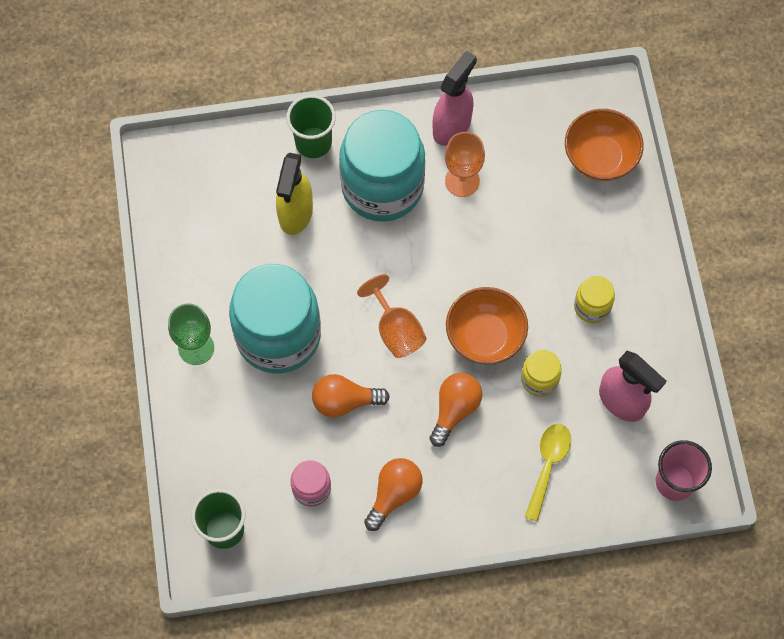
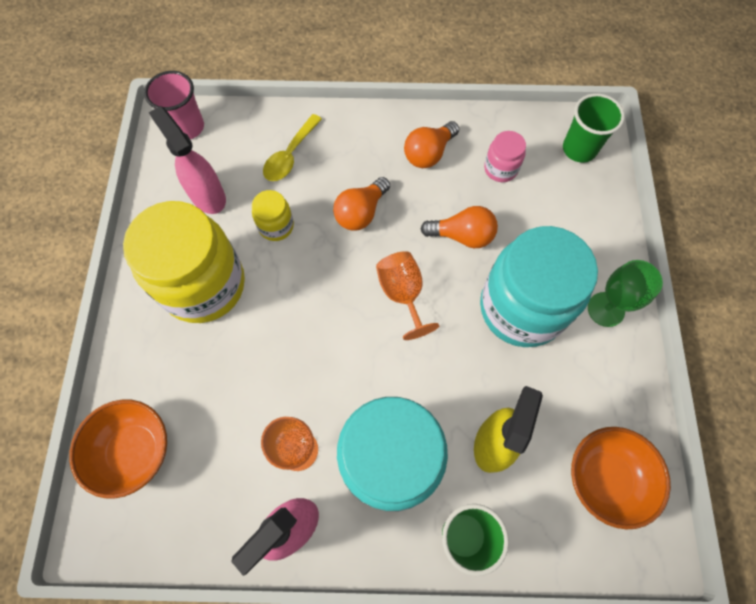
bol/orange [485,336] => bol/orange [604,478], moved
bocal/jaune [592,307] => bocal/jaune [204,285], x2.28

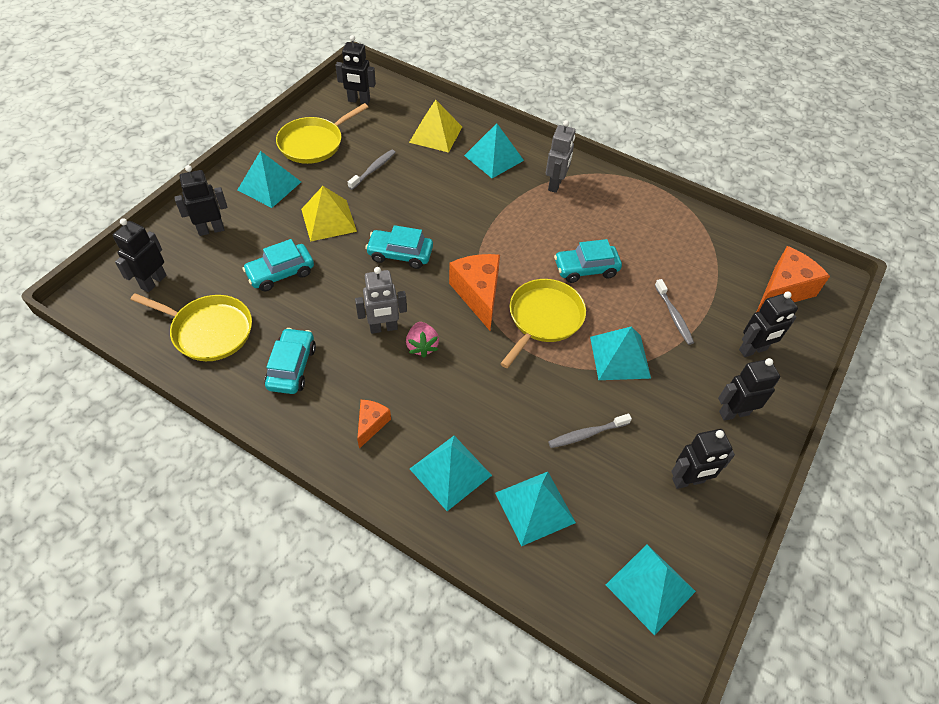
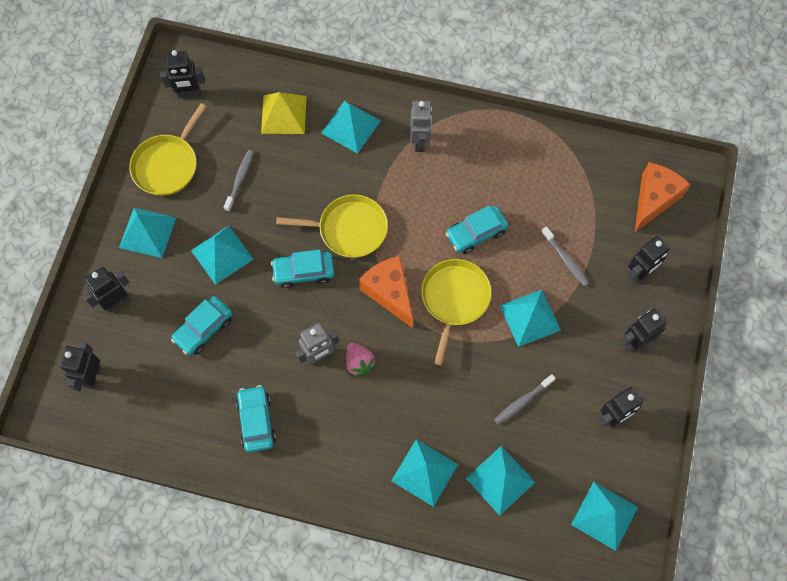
fromage/orange [371,424] => nothing
poêle/jaune [209,331] => poêle/jaune [349,229], moved
pyramide/jaune [328,220] => pyramide/turquoise [222,254]

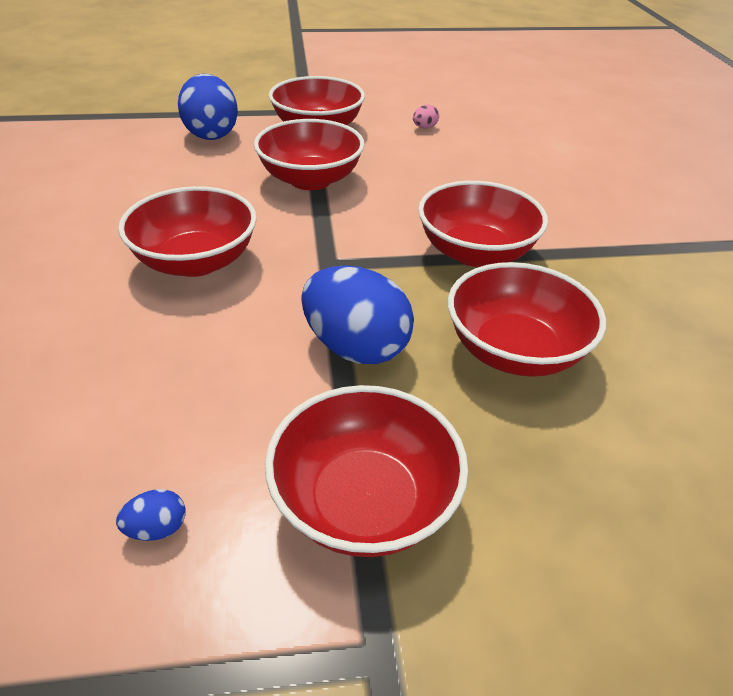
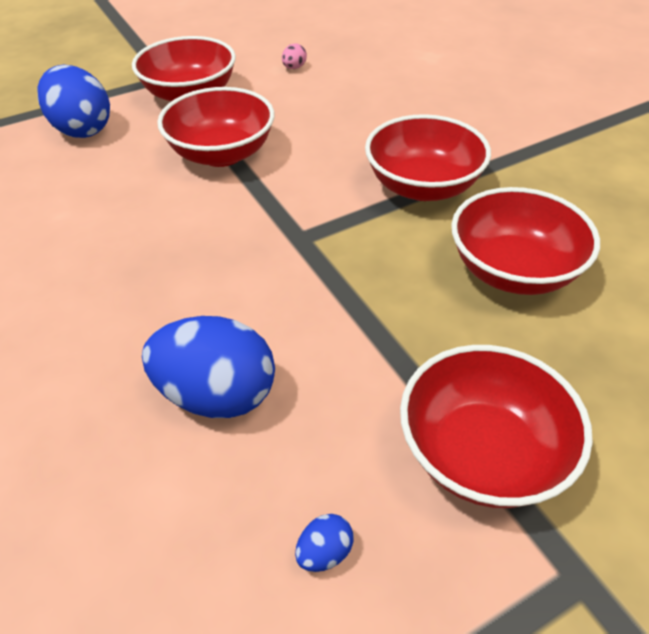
bol/rouge [196,261] => nothing
œuf/bleu [356,347] => œuf/bleu [217,395], moved

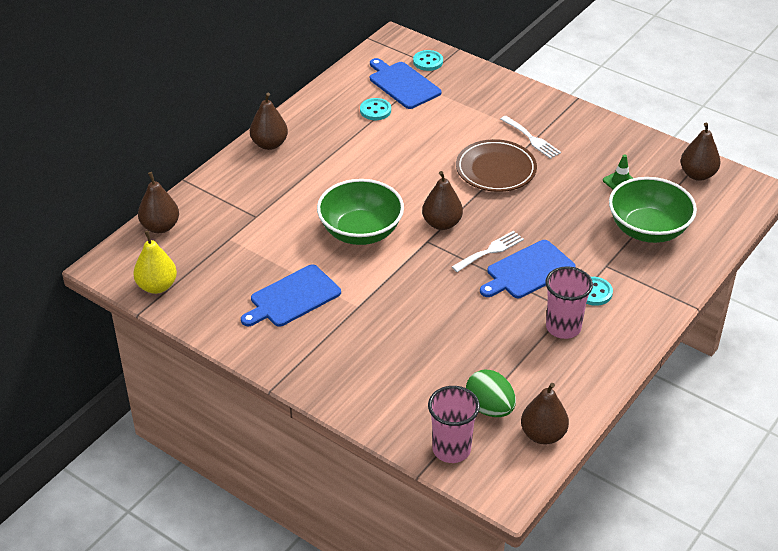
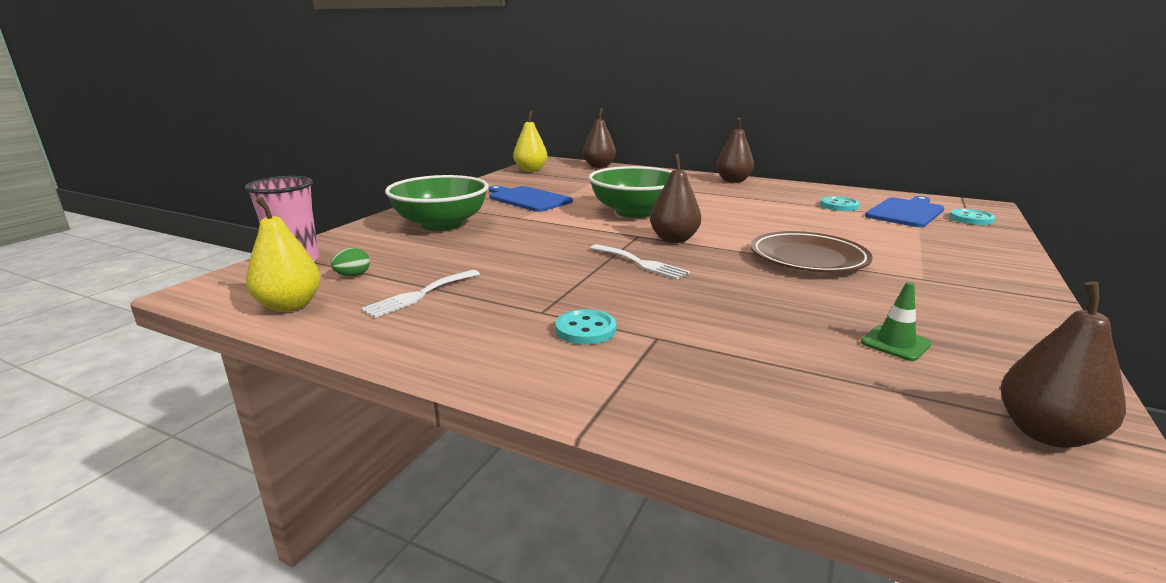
planche à découper/bleu [528,271] => nothing
gobelet/rose [563,327] => nothing
fourchette/blanc [532,139] => fourchette/blanc [420,295], moved
bol/vert [648,229] => bol/vert [441,224], moved
poire/marron [543,435] => poire/jaune [289,306]
œuf/vert [489,408] => œuf/vert [353,275], x0.52

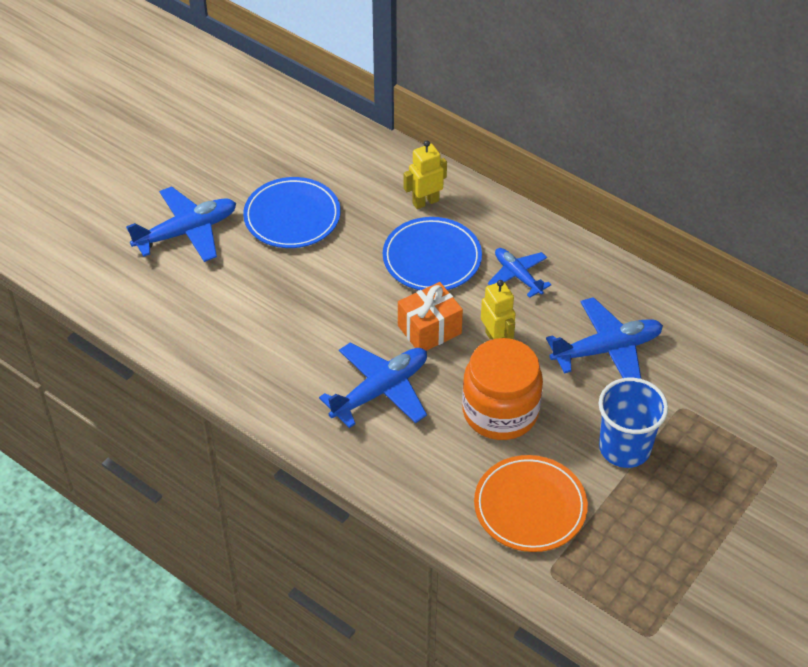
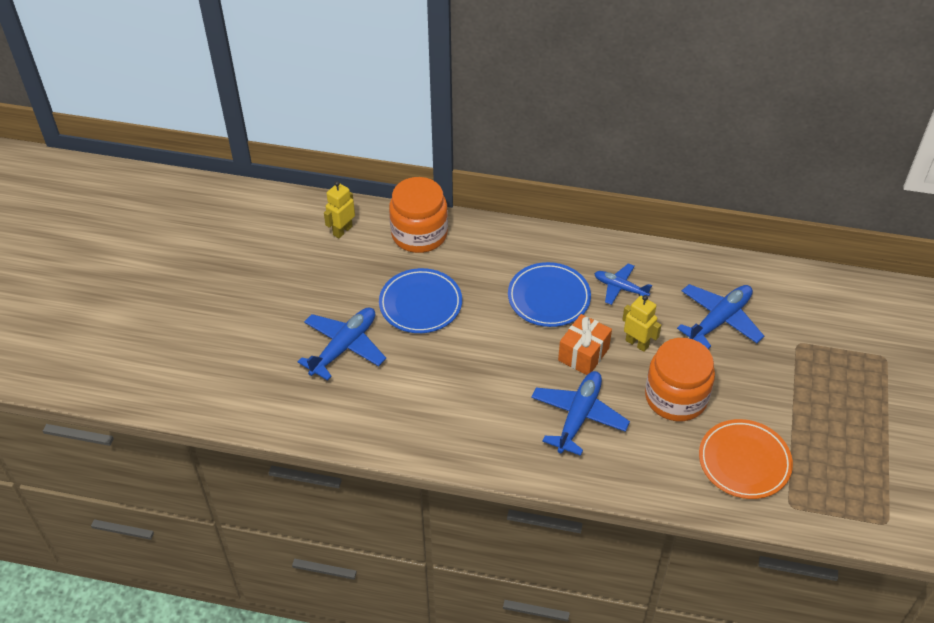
gobelet/bleu [624,448] => nothing
nothing => bocal/orange [419,234]
robot/jaune [425,202] => robot/jaune [342,230], moved

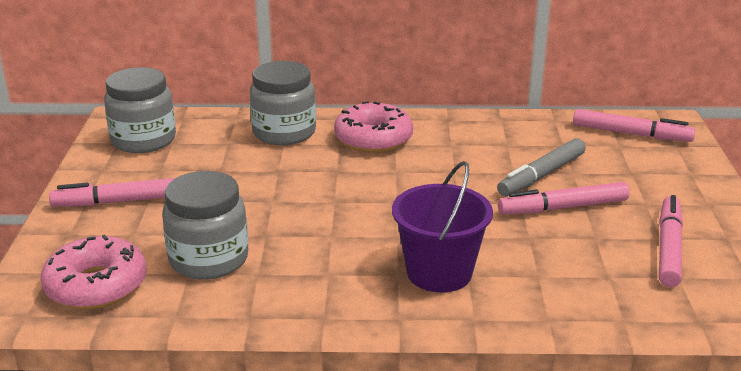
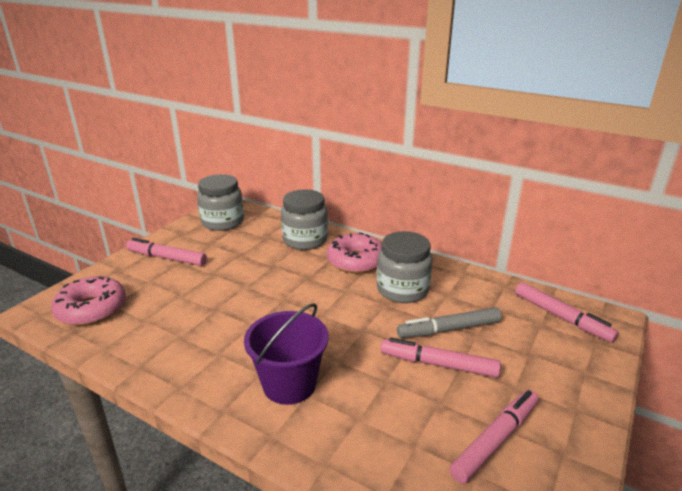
bocal/gris [209,259] => bocal/gris [402,289], moved

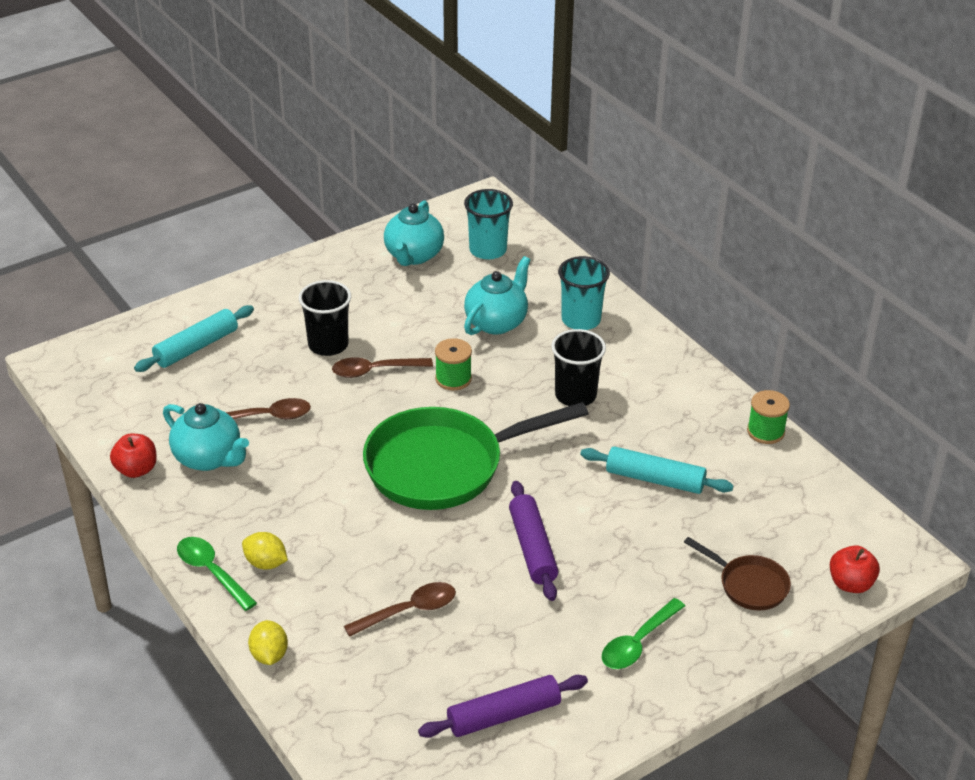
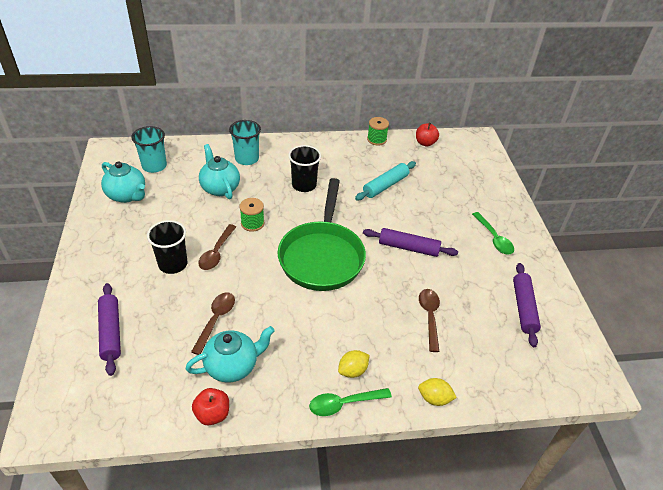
poêle/marron [749,585] => nothing
pomme/rouge [850,584] => pomme/rouge [425,143], moved
rouleau à pâtisserie/turquoise [196,347] => rouleau à pâtisserie/violet [111,332]

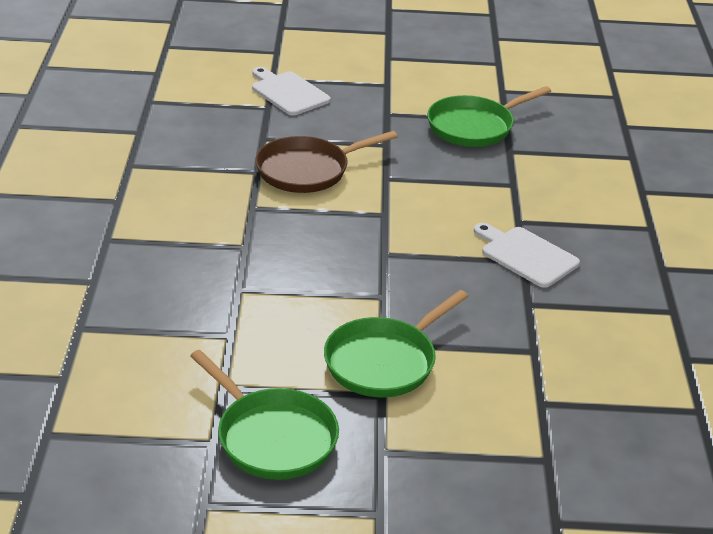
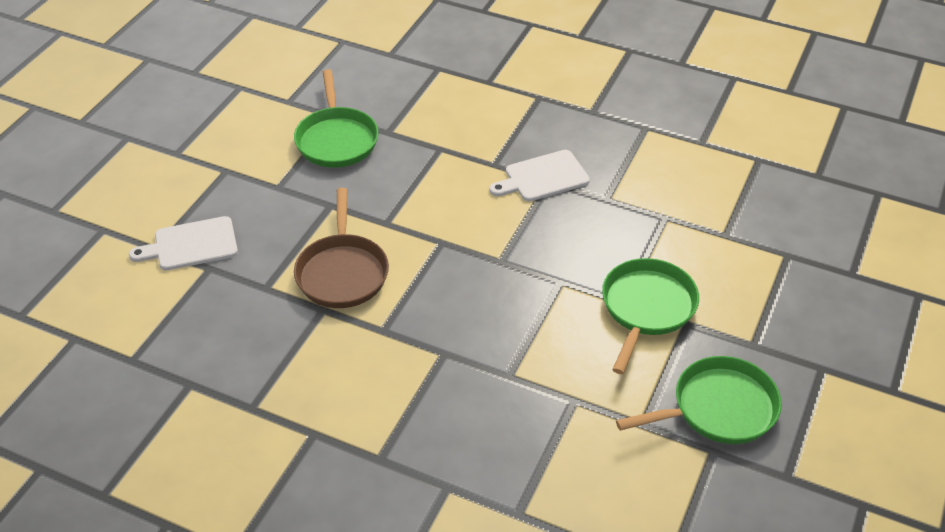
poêle/vert [384,361] => poêle/vert [646,308], 135 degrees counterclockwise

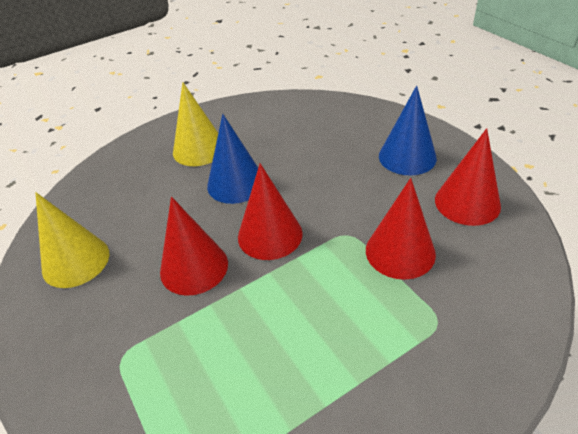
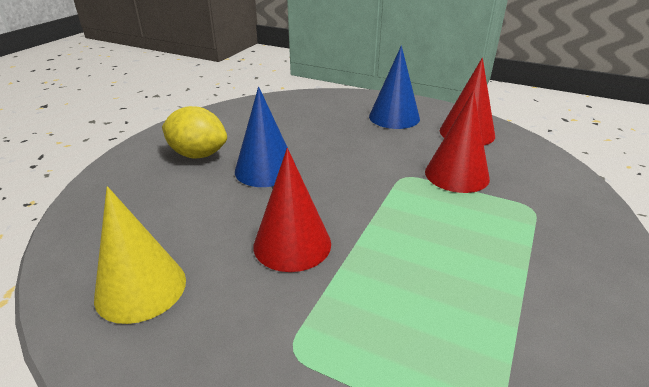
cône/rouge [270,235] => nothing
cône/jaune [199,149] => citron/jaune [198,154]

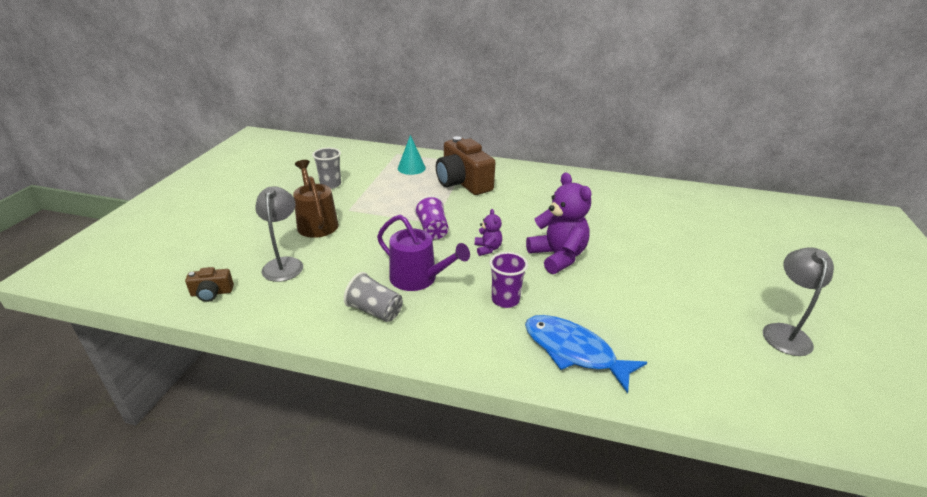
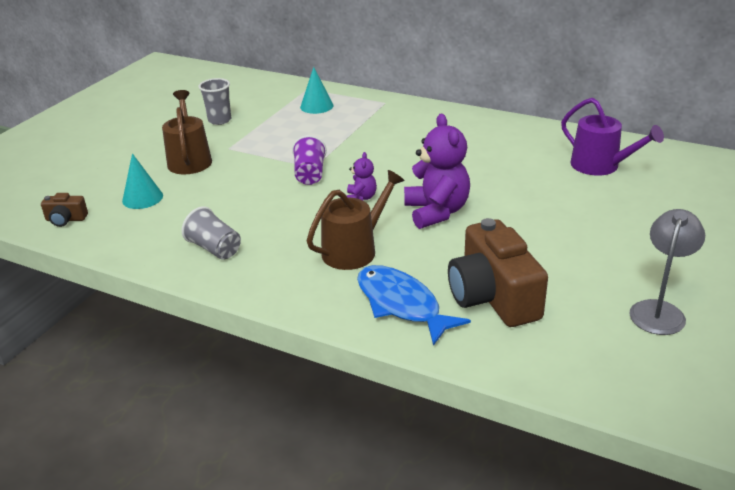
arrosoir/violet [418,278] => arrosoir/violet [600,166], moved
appareil photo/marron [463,182] => appareil photo/marron [493,296], moved
lampe/gris [284,264] => cône/turquoise [142,198]
gobelet/violet [505,300] => arrosoir/marron [354,250]

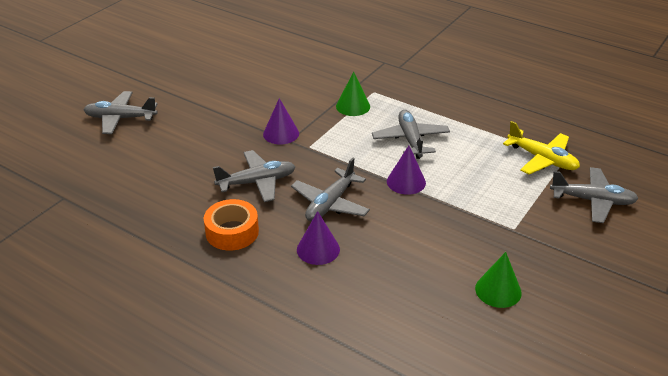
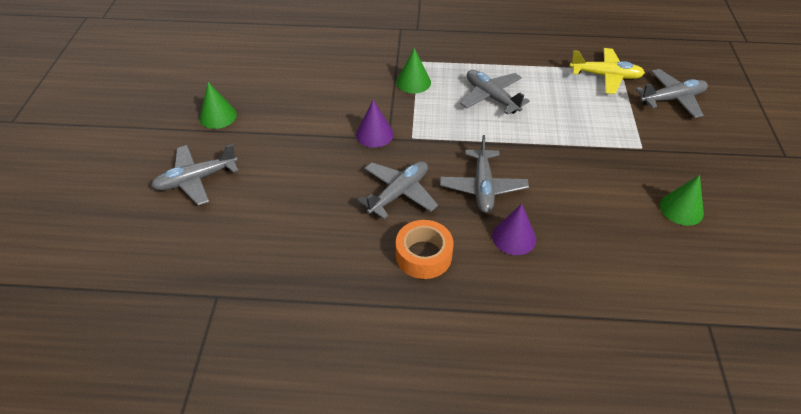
cône/violet [406,182] => nothing
nothing => cône/vert [218,116]

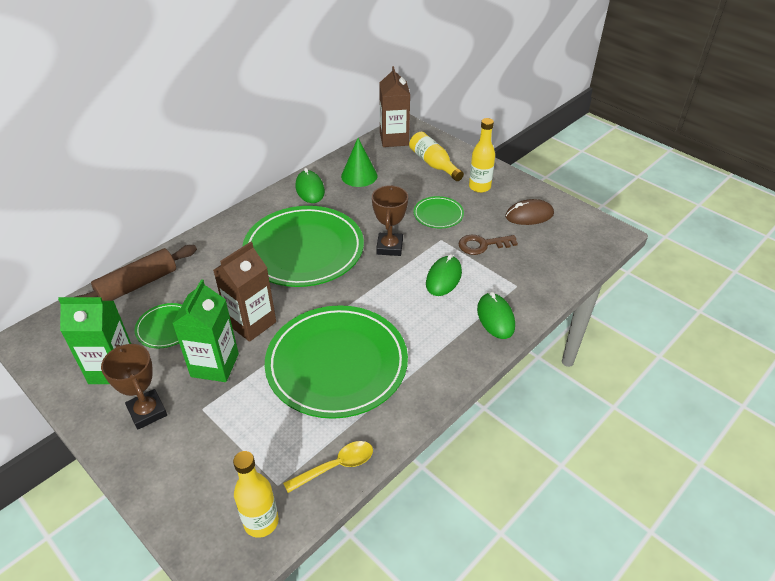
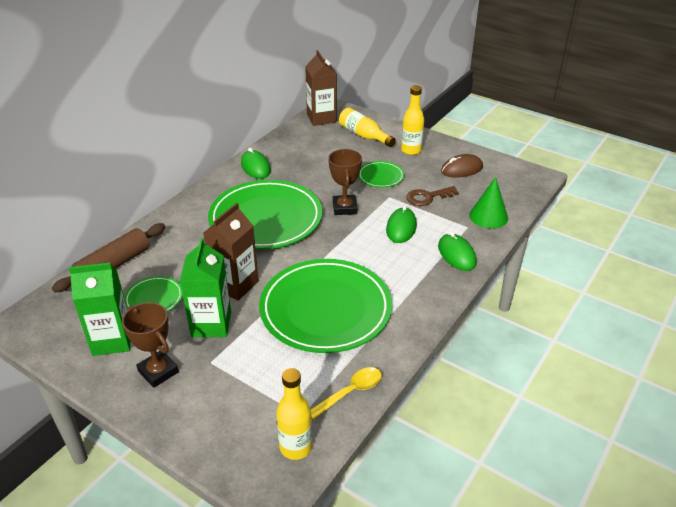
cône/vert [359,176] => cône/vert [488,216], moved

